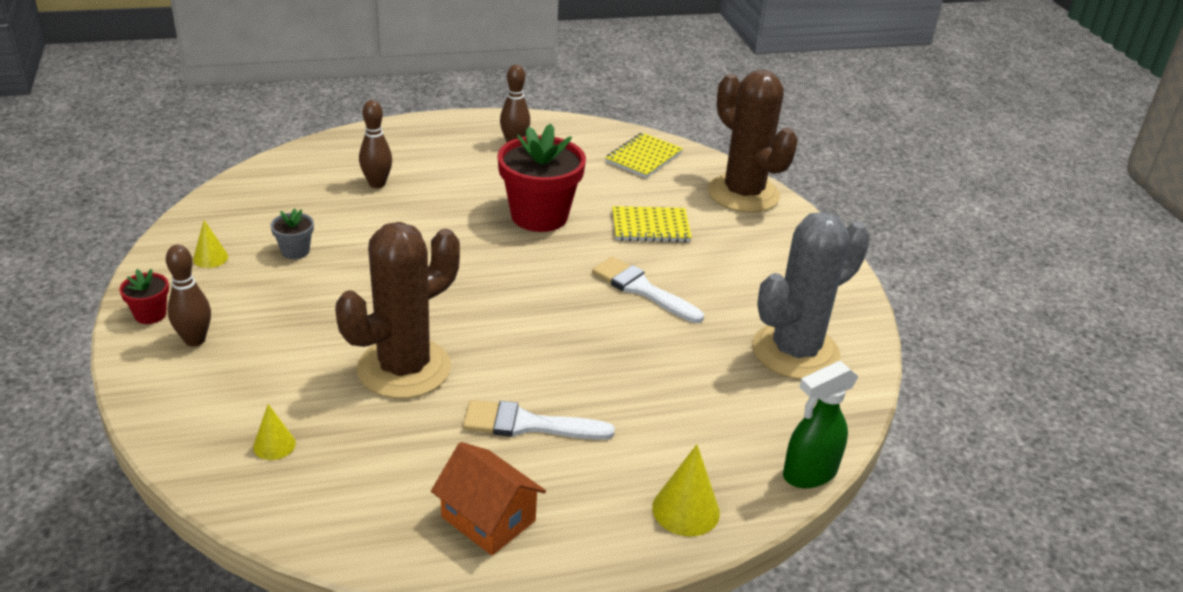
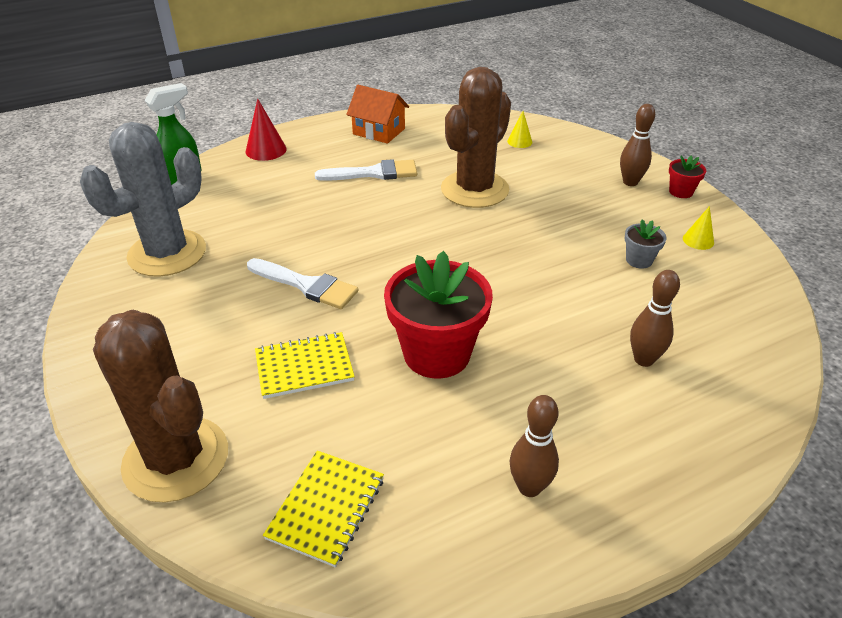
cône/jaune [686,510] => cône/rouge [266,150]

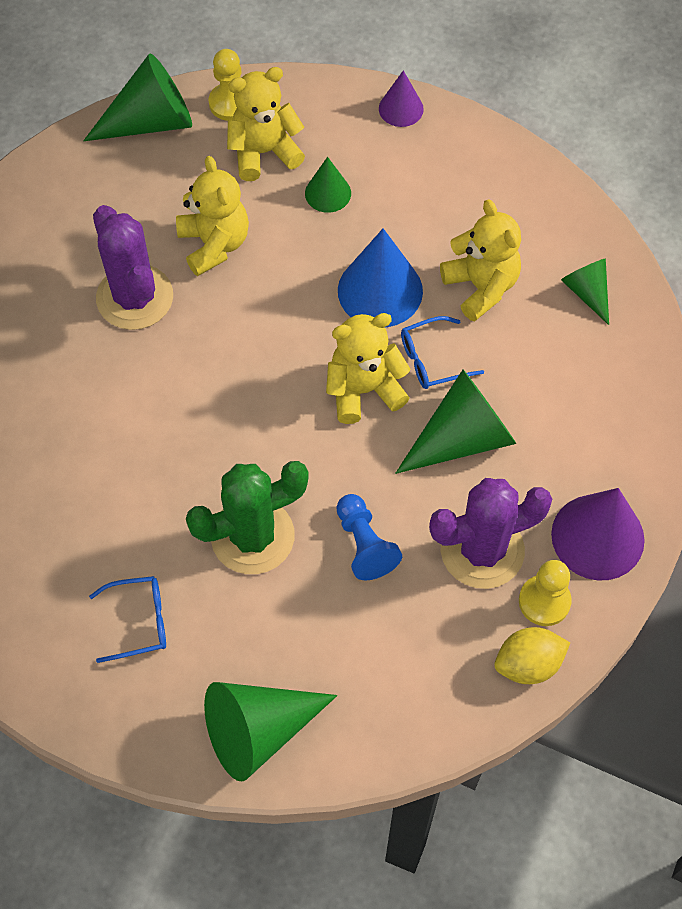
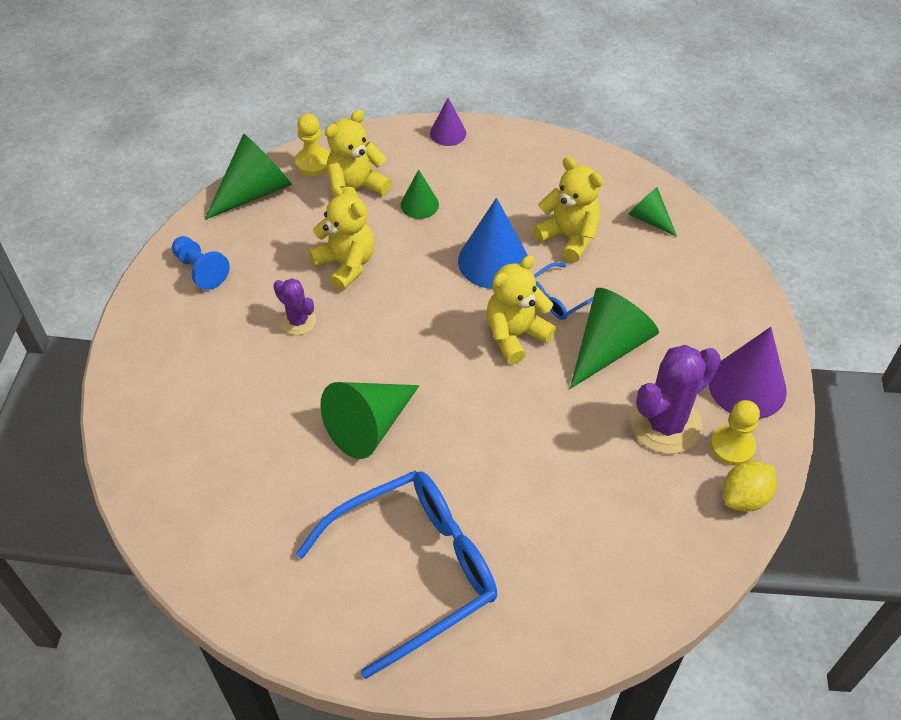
cactus/vert [252,536] => nothing
cône/vert [259,731] => cône/vert [369,426], moved
pion/bleu [364,544] => pion/bleu [201,270], moved
lunettes/bleu [138,621] => lunettes/bleu [413,570], x2.30
cactus/violet [135,297] => cactus/violet [298,321], x0.54

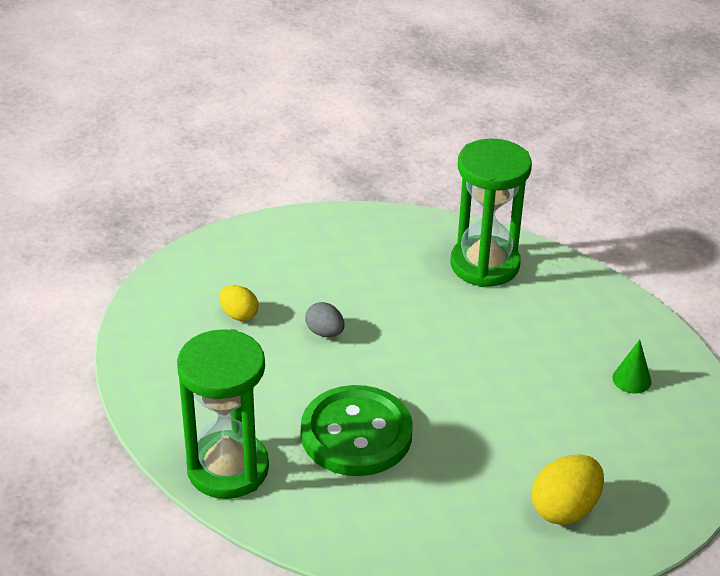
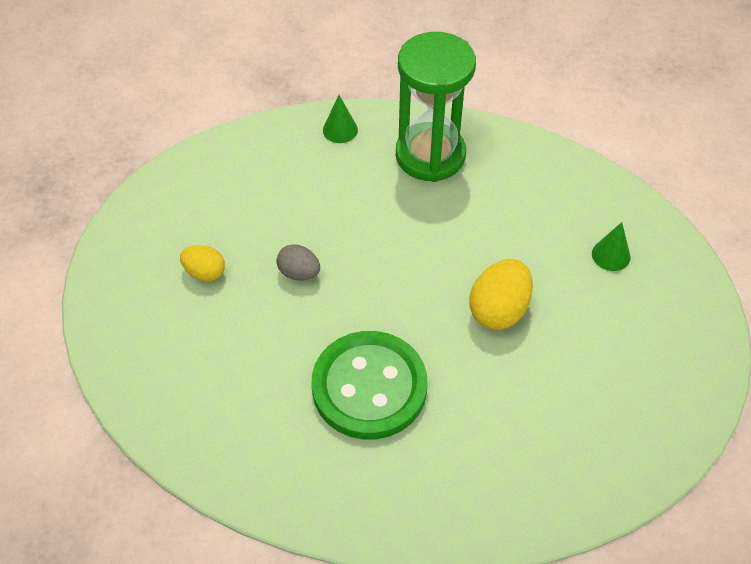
sablier/vert [228,469] => nothing
nothing => cône/vert [340,130]
œuf/jaune [565,509] => œuf/jaune [499,310], moved

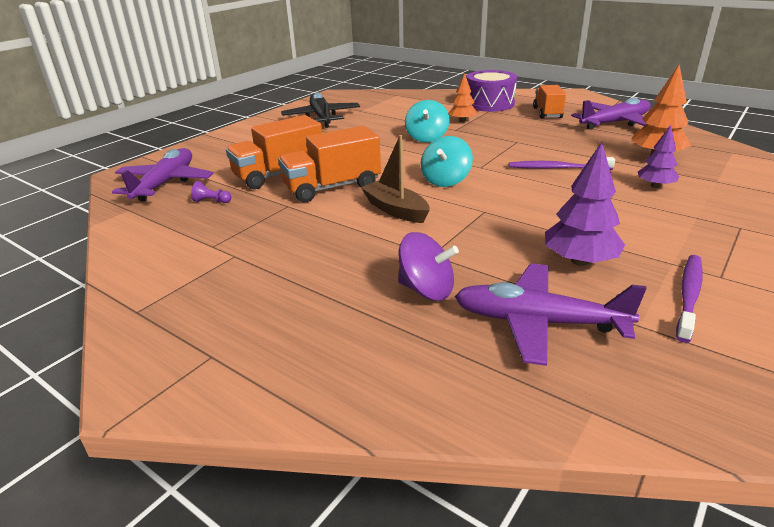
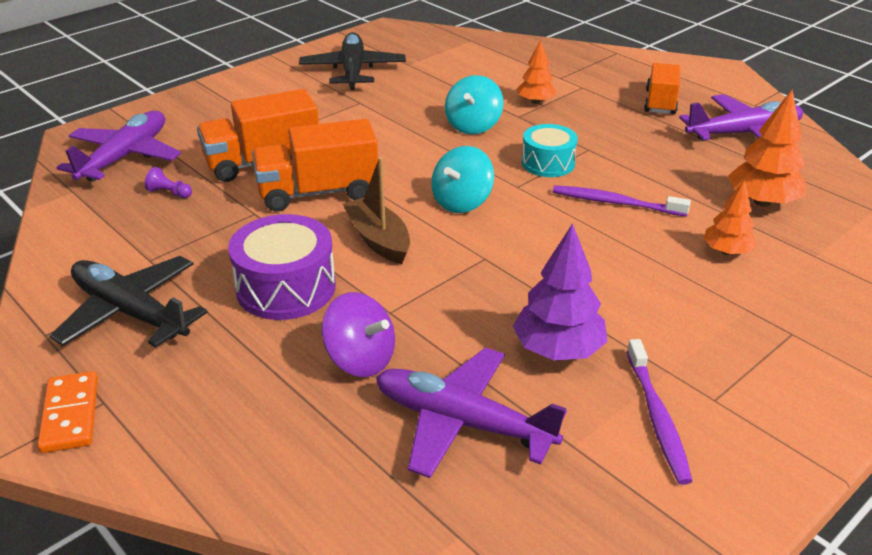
nothing => domino/orange [70,415]
nothing => avion/noir [130,312]
nothing => tambour/turquoise [548,163]
tambour/violet [489,104] => tambour/violet [286,288], moved
arbre/violet [655,186] => arbre/orange [726,251]
brosse à dents/violet [689,295] => brosse à dents/violet [657,418], 135 degrees clockwise

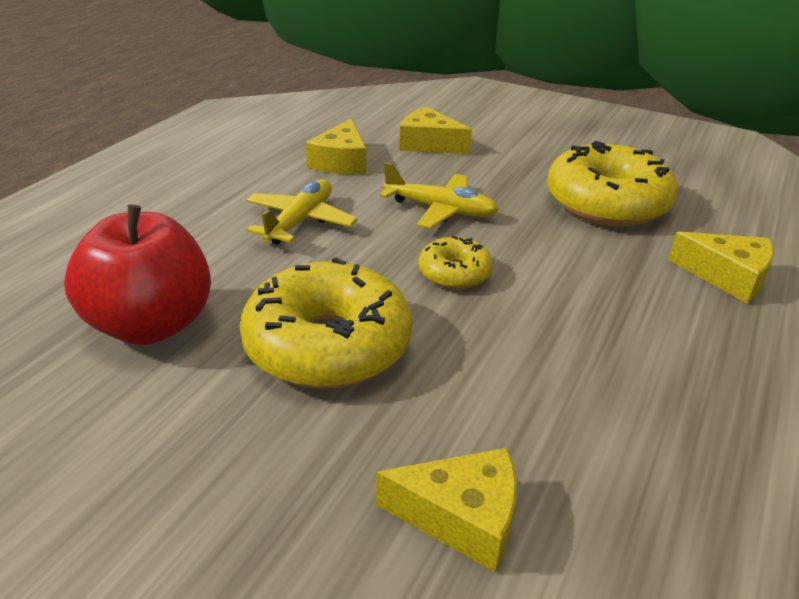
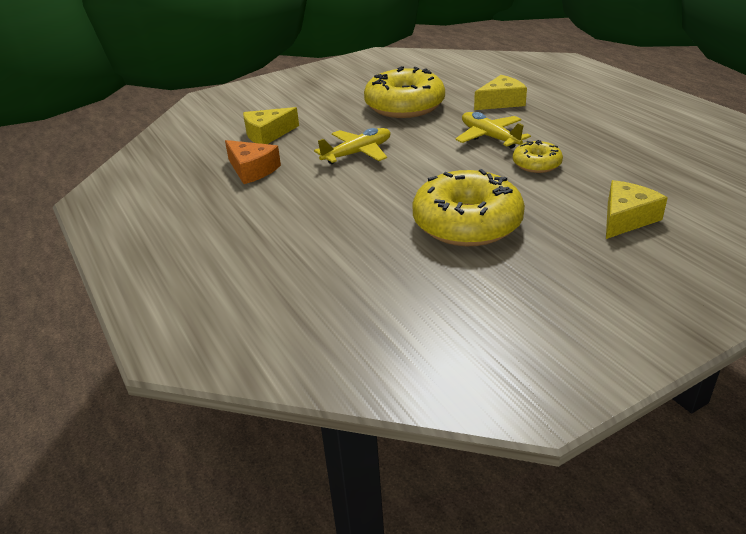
pomme/rouge [151,325] => nothing
avion/jaune [300,221] => avion/jaune [489,137], moved
beignet/jaune [454,273] => beignet/jaune [536,164], moved
fromage/jaune [341,162] => fromage/orange [252,170]

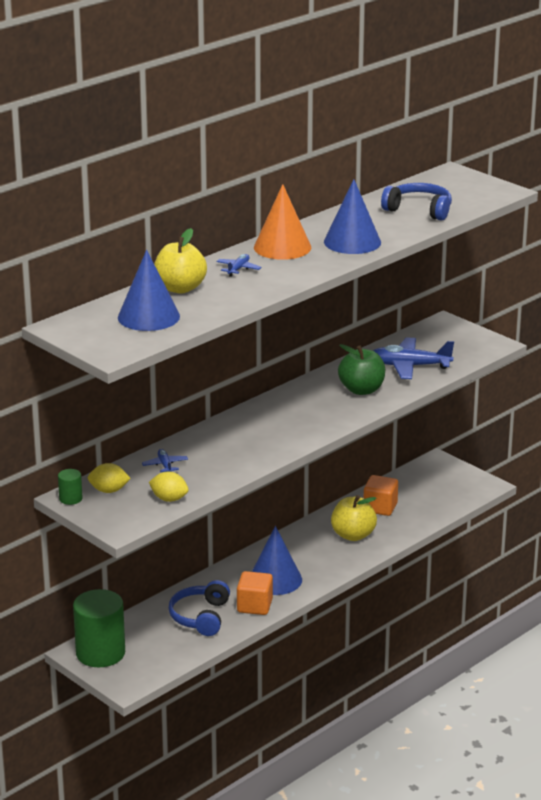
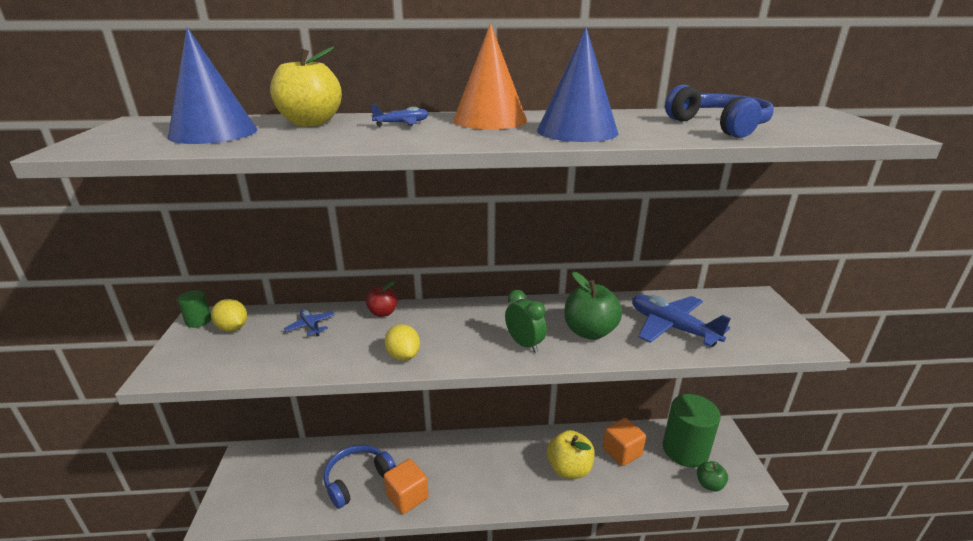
cône/bleu [275,579] => nothing
nothing => pomme/rouge [383,313]
nothing => réveil/vert [524,344]
nothing => pomme/vert [709,484]
cylindre/vert [100,653] => cylindre/vert [685,450], moved
citron/jaune [169,499] => citron/jaune [403,355], moved
avion/bleu [165,465] => avion/bleu [311,326], 60 degrees counterclockwise

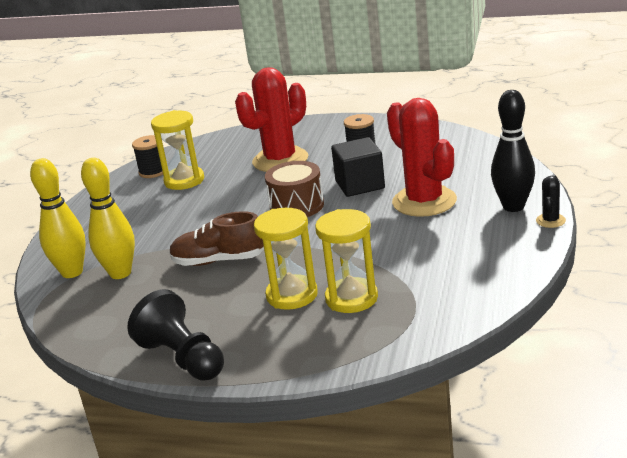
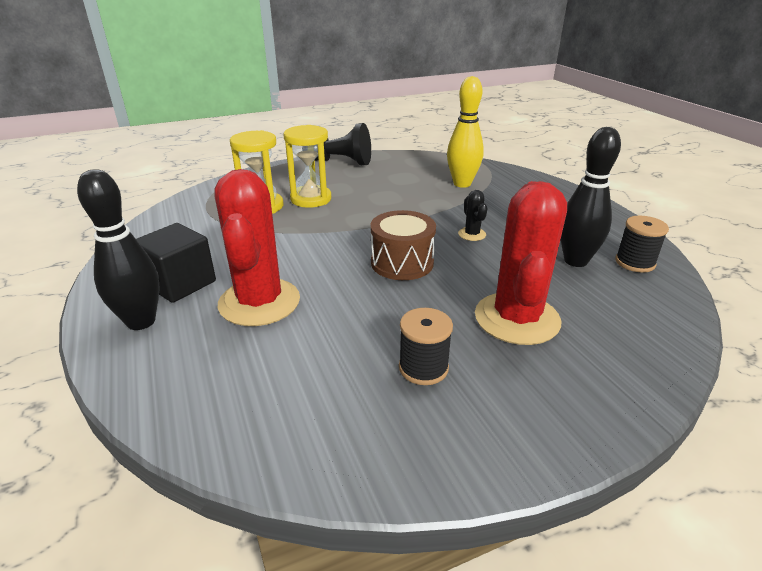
quille/jaune [72,272] => nothing
chaussure/marron [219,261] => nothing
cube/noir [360,185] => cube/noir [180,283], moved
cactus/noir [550,221] => cactus/noir [472,234], moved
sablier/jaune [184,181] => quille/noir [575,261]
cactus/rouge [424,201] => cactus/rouge [259,302], 60 degrees clockwise

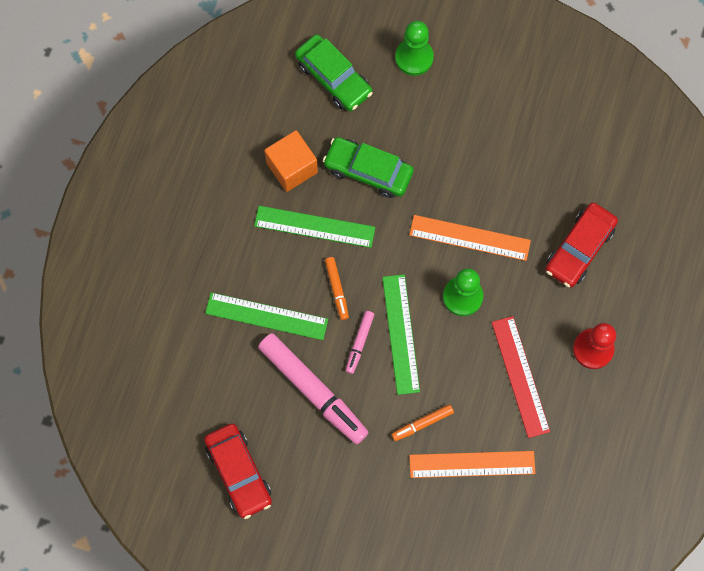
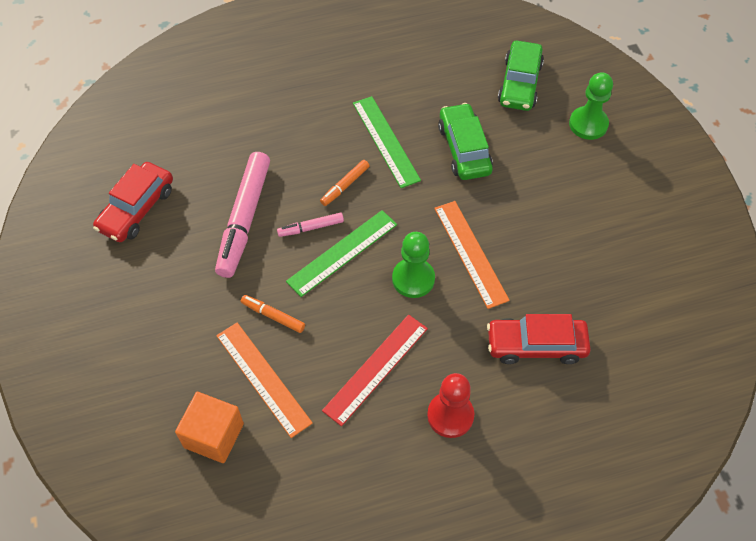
règle/vert [266,316] => nothing
cube/orange [292,168] => cube/orange [214,435], moved

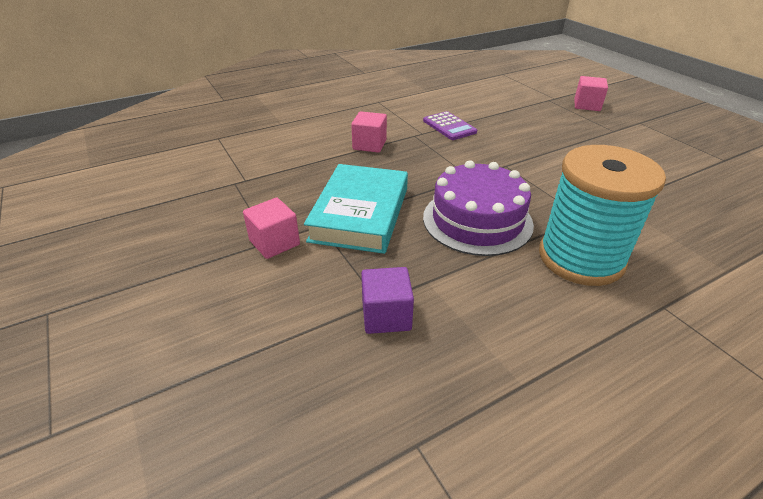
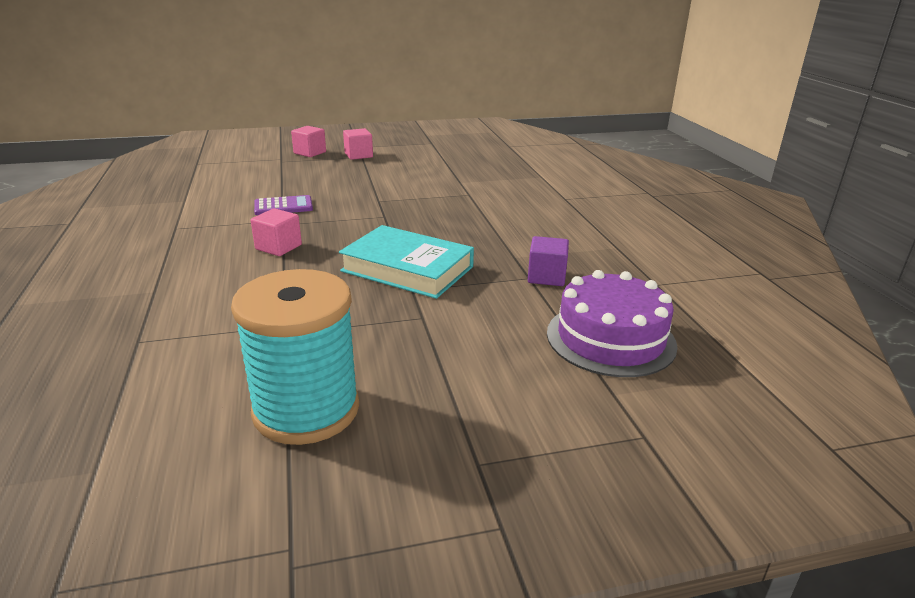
cube/rose [274,243] => cube/rose [358,155], moved
gâteau/violet [477,220] => gâteau/violet [610,338], moved
bobine/turquoise [581,258] => bobine/turquoise [306,410], moved

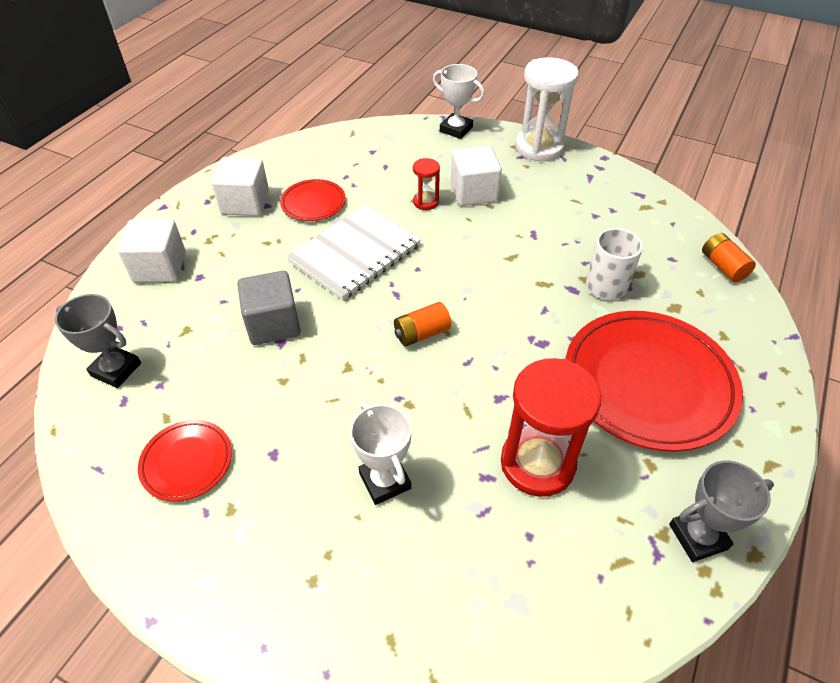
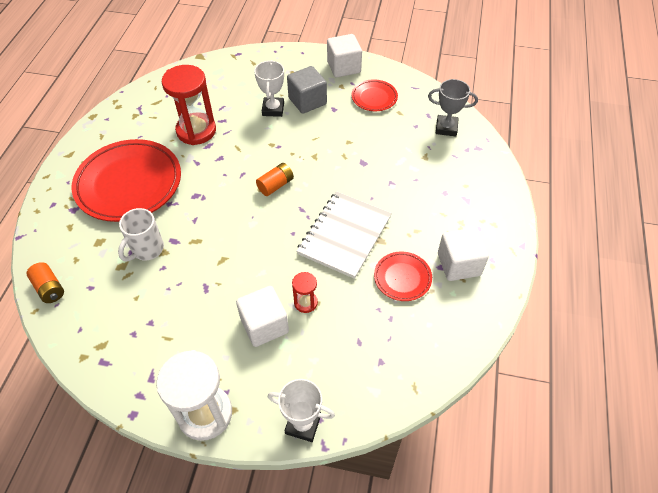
trophée/gris [698,536] => nothing
cube/blanc [160,267] => cube/blanc [344,67], moved
cube/gris [273,324] => cube/gris [307,101], moved
trophée/blanc [385,481] => trophée/blanc [273,109], 45 degrees clockwise

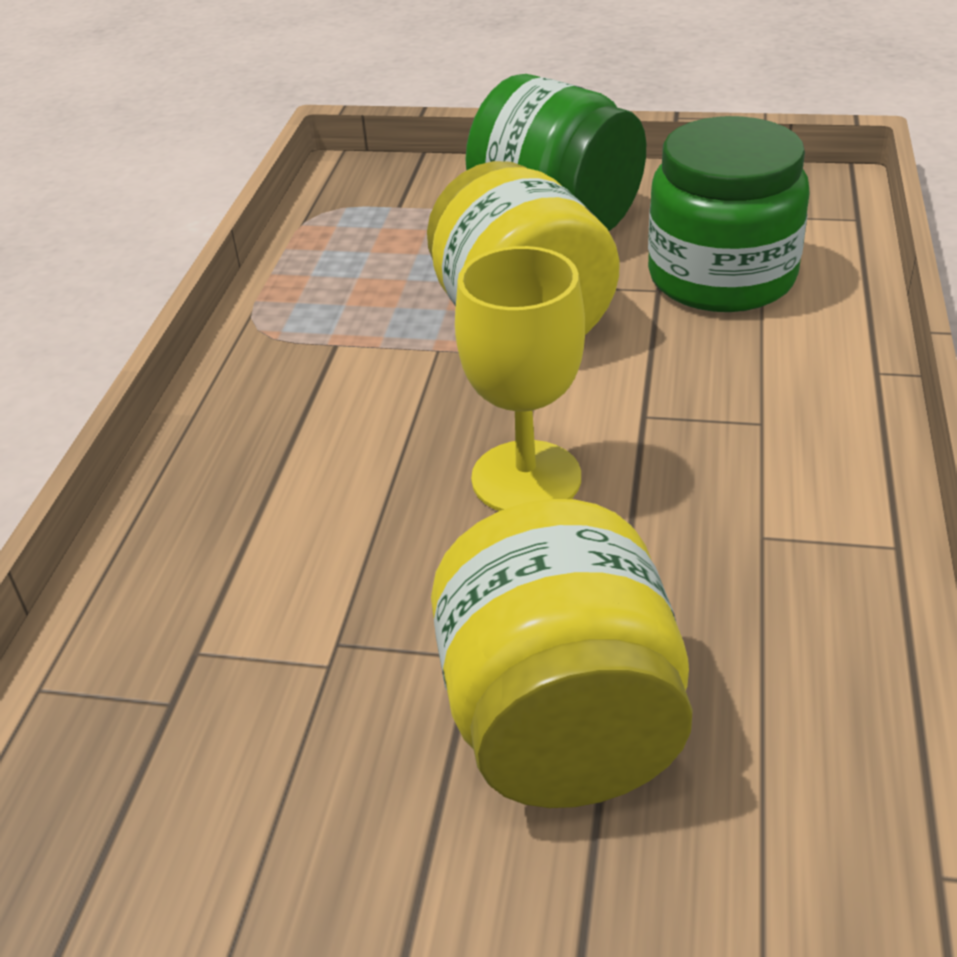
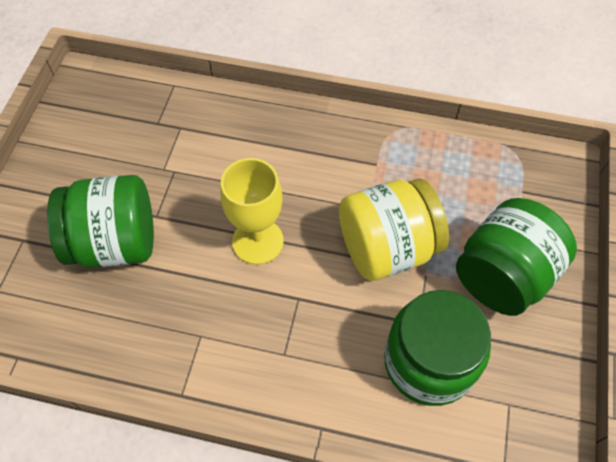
bocal/jaune [561,724] => bocal/vert [115,243]

